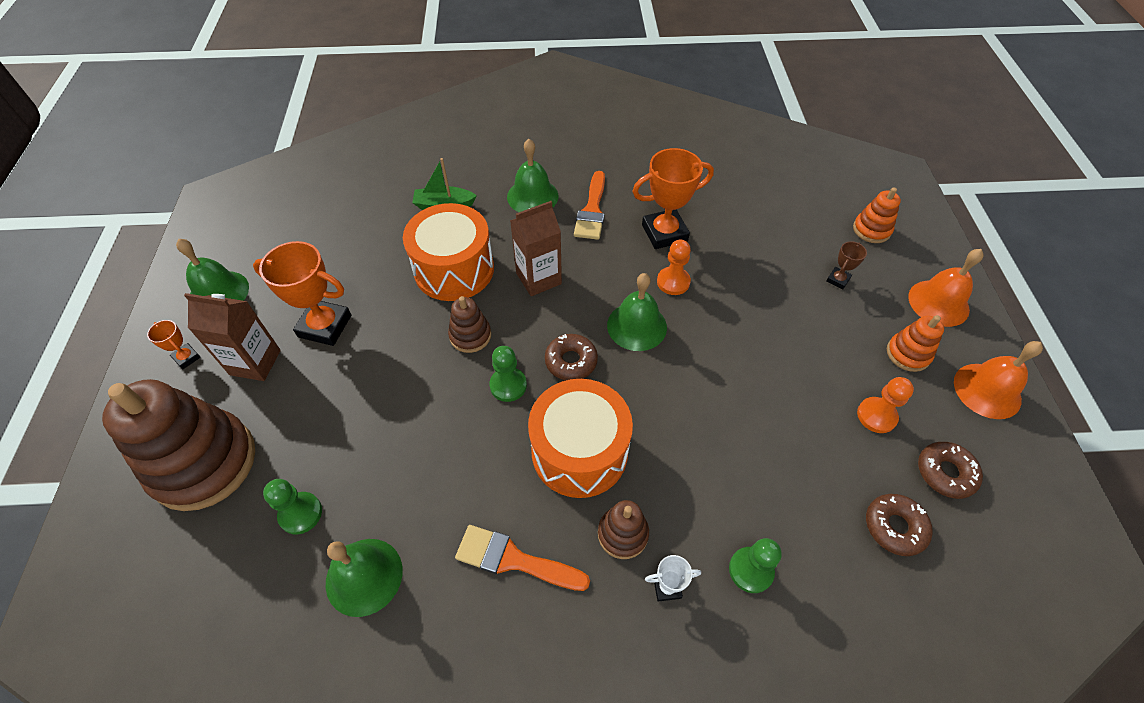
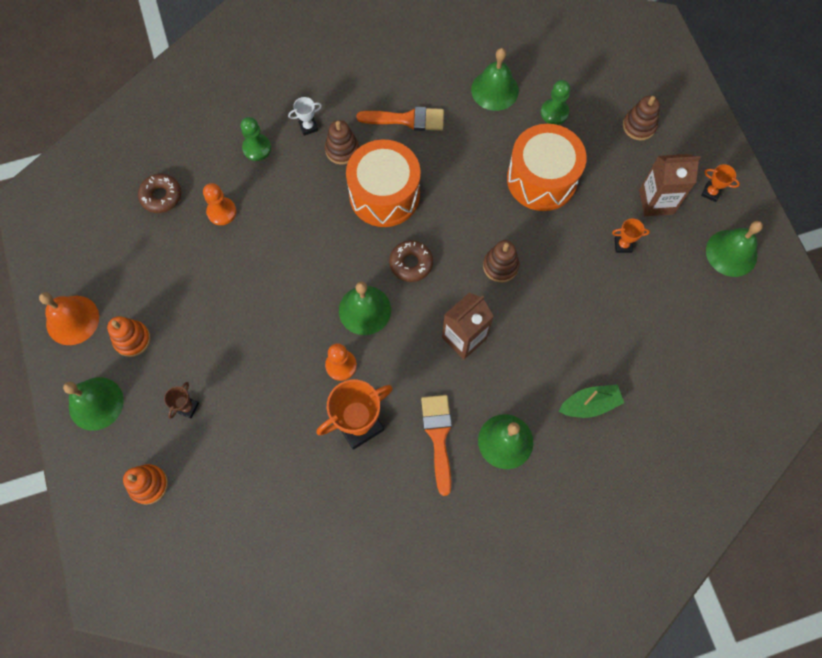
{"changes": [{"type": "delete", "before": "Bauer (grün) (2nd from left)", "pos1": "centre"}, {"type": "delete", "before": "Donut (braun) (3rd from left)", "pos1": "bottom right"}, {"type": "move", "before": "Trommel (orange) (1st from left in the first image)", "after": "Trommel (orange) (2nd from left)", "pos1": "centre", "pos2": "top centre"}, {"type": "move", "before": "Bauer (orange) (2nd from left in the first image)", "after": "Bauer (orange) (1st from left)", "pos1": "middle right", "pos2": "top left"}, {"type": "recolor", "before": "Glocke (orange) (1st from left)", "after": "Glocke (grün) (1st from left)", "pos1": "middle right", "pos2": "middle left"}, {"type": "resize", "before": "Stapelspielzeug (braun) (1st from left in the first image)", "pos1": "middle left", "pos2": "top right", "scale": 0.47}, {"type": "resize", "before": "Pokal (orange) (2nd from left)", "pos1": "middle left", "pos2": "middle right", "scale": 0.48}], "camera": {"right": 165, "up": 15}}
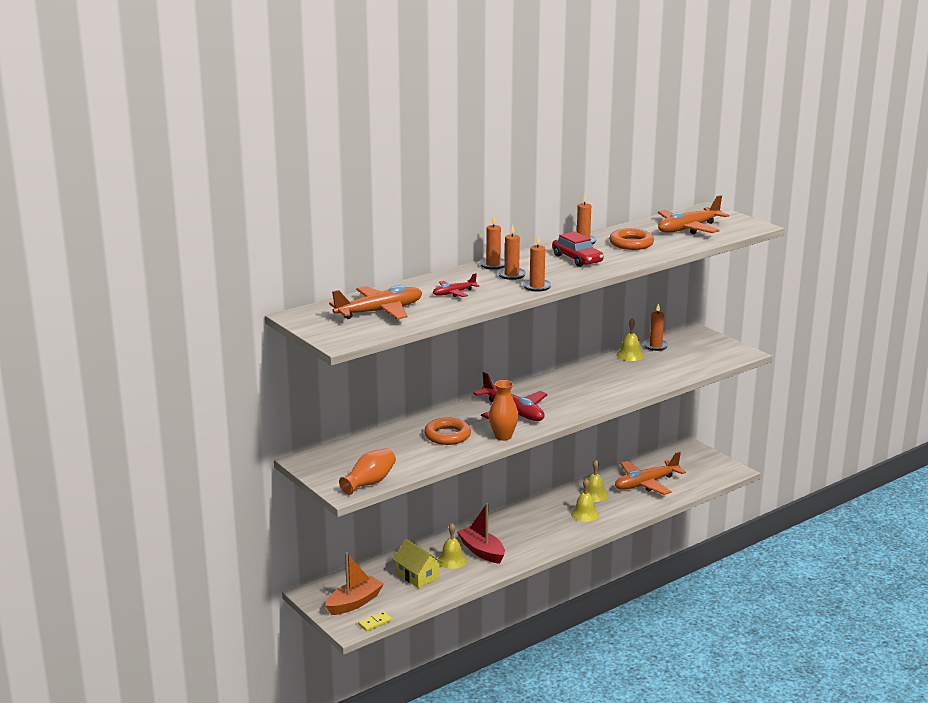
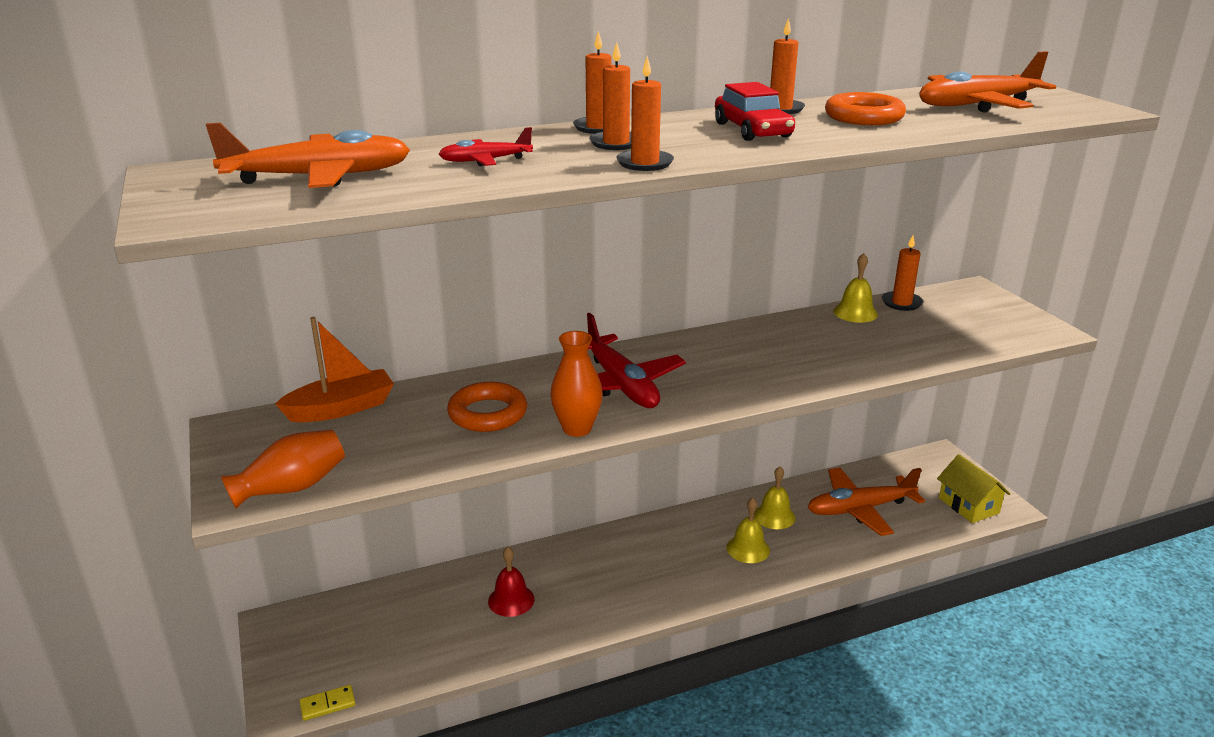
{"changes": [{"type": "delete", "before": "Boot (rot)", "pos1": "bottom centre"}, {"type": "move", "before": "Boot (orange)", "pos1": "bottom centre", "pos2": "middle left"}, {"type": "move", "before": "Haus (gelb)", "pos1": "bottom centre", "pos2": "middle right"}, {"type": "recolor", "before": "Glocke (gelb) (1st from left)", "after": "Glocke (rot)", "pos1": "bottom centre", "pos2": "bottom centre"}], "camera": {"right": 15, "up": 5}}
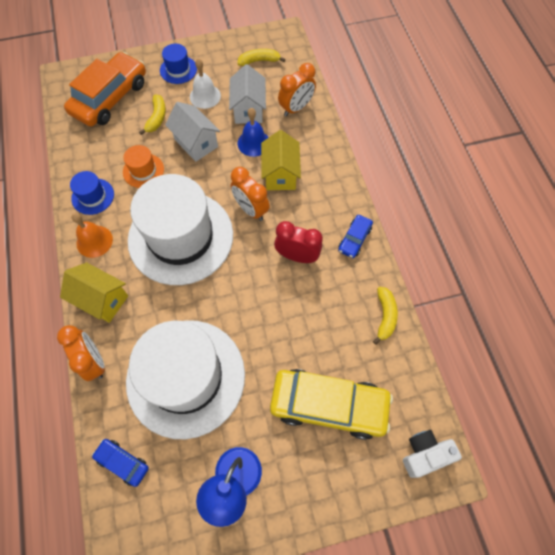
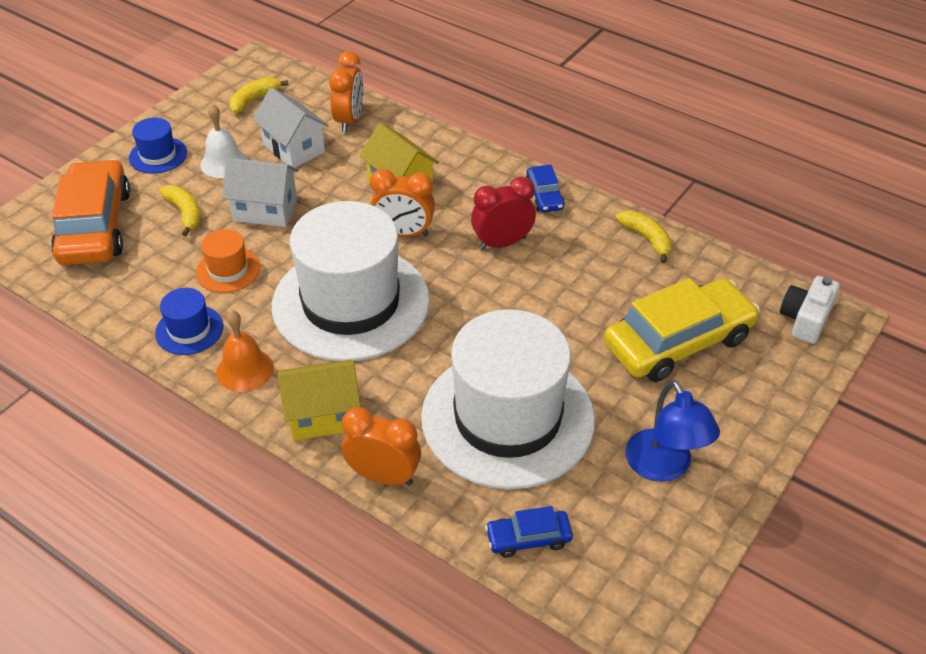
{"changes": [{"type": "delete", "before": "Glocke (blau)", "pos1": "top centre"}], "camera": {"right": -40, "up": -20}}
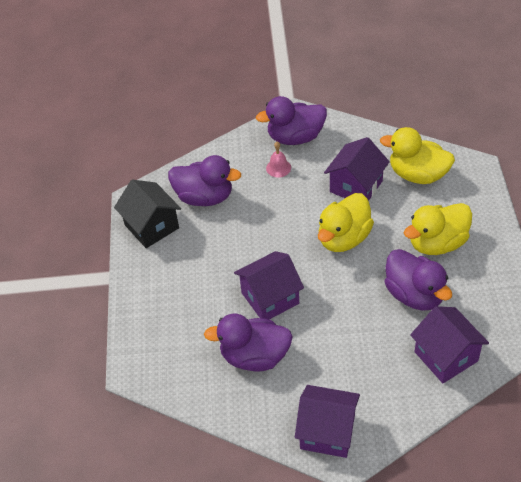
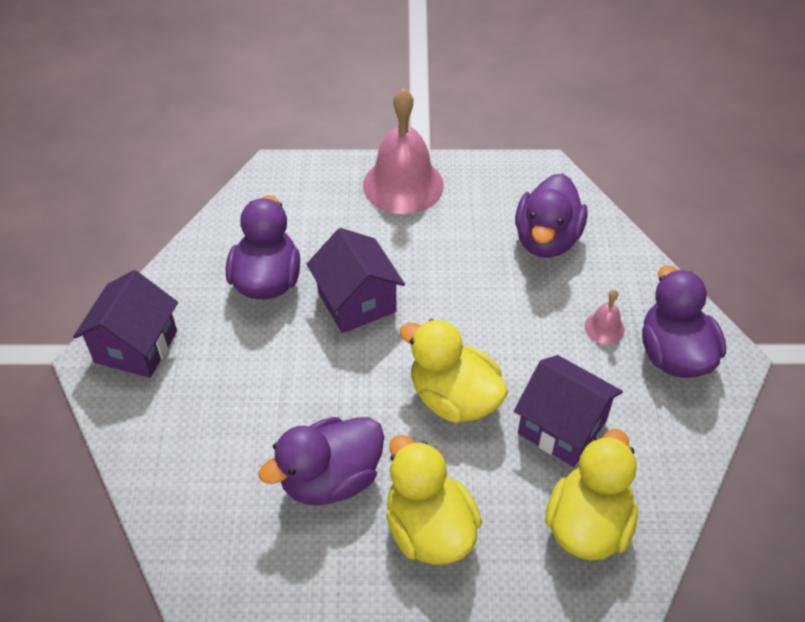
{"changes": [{"type": "delete", "before": "Haus (schwarz)", "pos1": "middle left"}, {"type": "delete", "before": "Haus (lila) (4th from left)", "pos1": "bottom right"}, {"type": "insert", "after": "Glocke (rosa) (1st from left)", "pos2": "top centre"}], "camera": {"right": 90, "up": 0}}
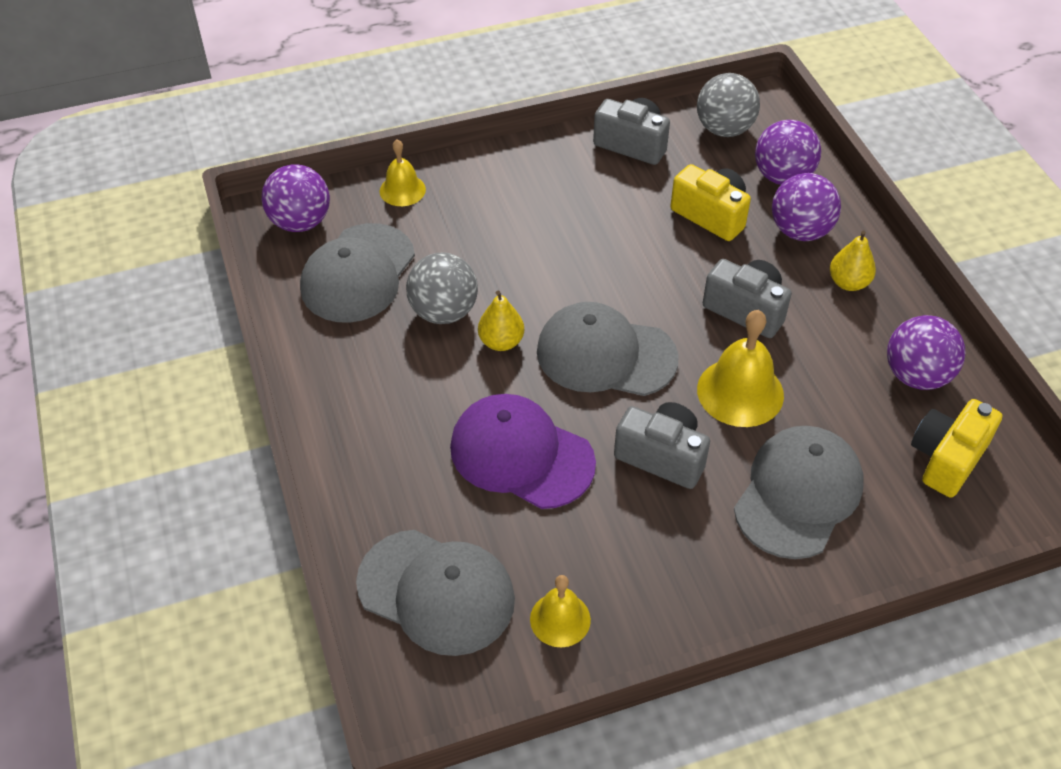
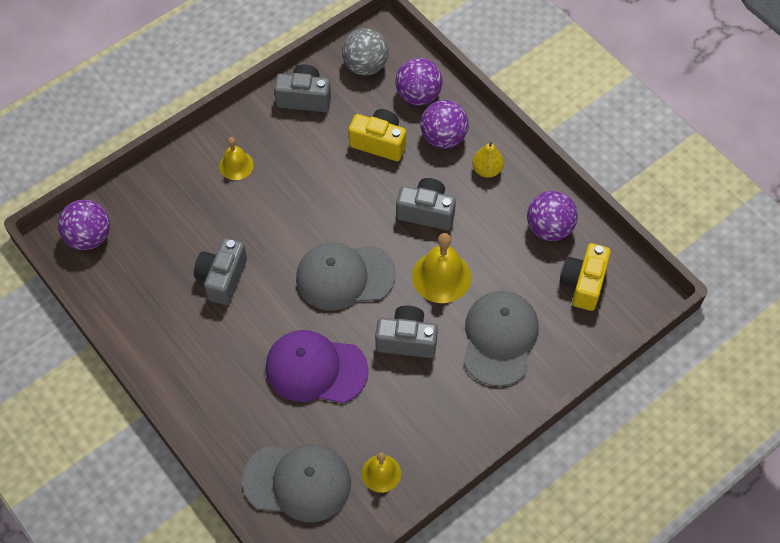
{"changes": [{"type": "delete", "before": "Kappe (grau) (1st from left)", "pos1": "centre"}, {"type": "delete", "before": "Birne (gelb) (1st from left)", "pos1": "centre"}, {"type": "move", "before": "Glocke (gelb) (1st from left)", "pos1": "top centre", "pos2": "top left"}, {"type": "replace", "before": "Ball (grau) (1st from left)", "after": "Kamera (grau) (1st from left)", "pos1": "centre", "pos2": "middle left"}], "camera": {"right": -20, "up": 10}}
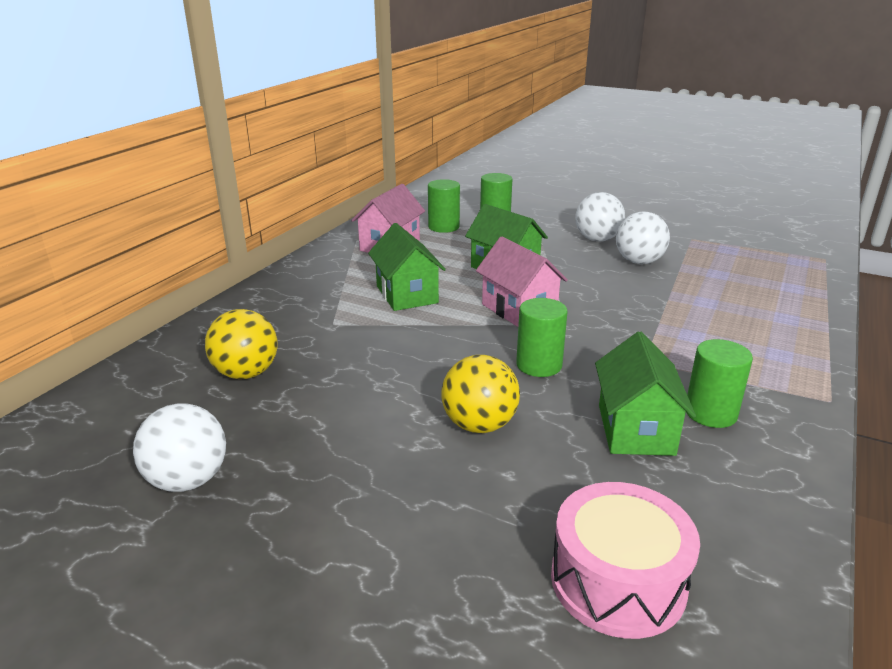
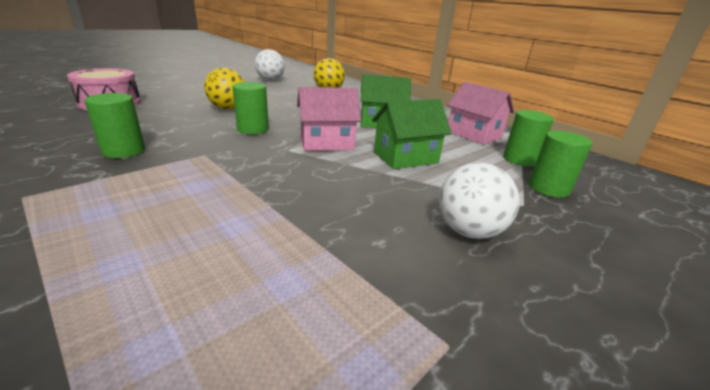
{"changes": [{"type": "delete", "before": "Haus (grün) (3rd from left)", "pos1": "middle right"}, {"type": "delete", "before": "Ball (weiß) (3rd from left)", "pos1": "middle right"}], "camera": {"right": 110, "up": 0}}
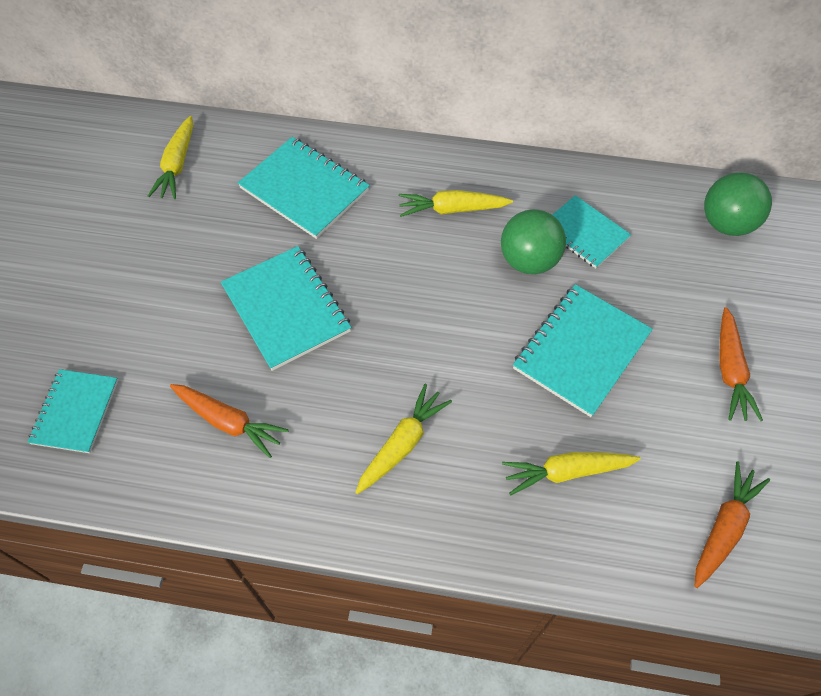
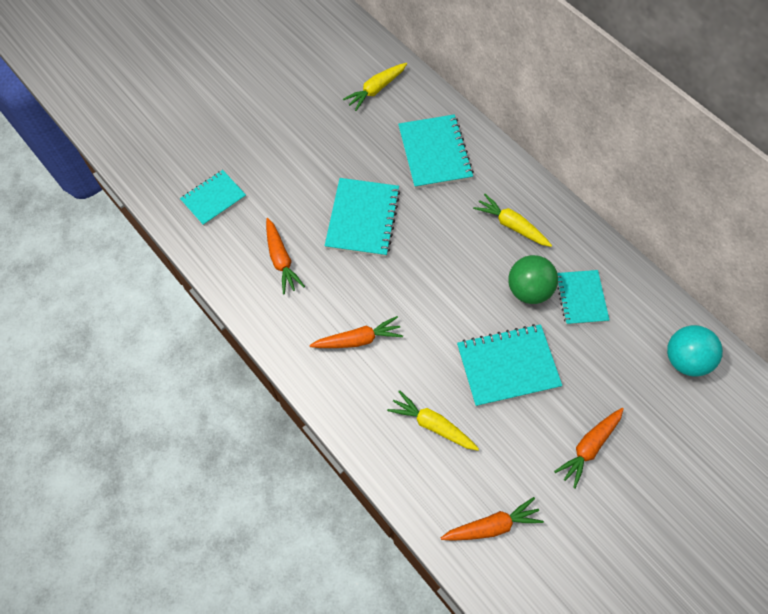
{"changes": [{"type": "recolor", "before": "Karotte (gelb) (2nd from left)", "after": "Karotte (orange) (2nd from left)", "pos1": "centre", "pos2": "centre"}, {"type": "recolor", "before": "Ball (grün) (2nd from left)", "after": "Ball (türkis)", "pos1": "top right", "pos2": "middle right"}], "camera": {"right": 40, "up": 5}}
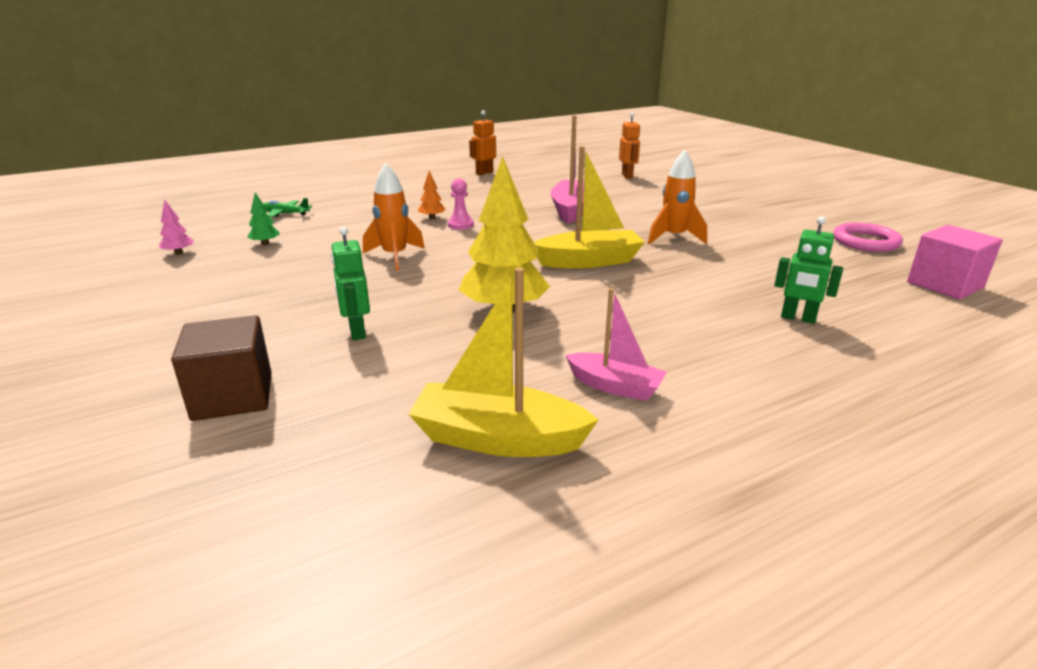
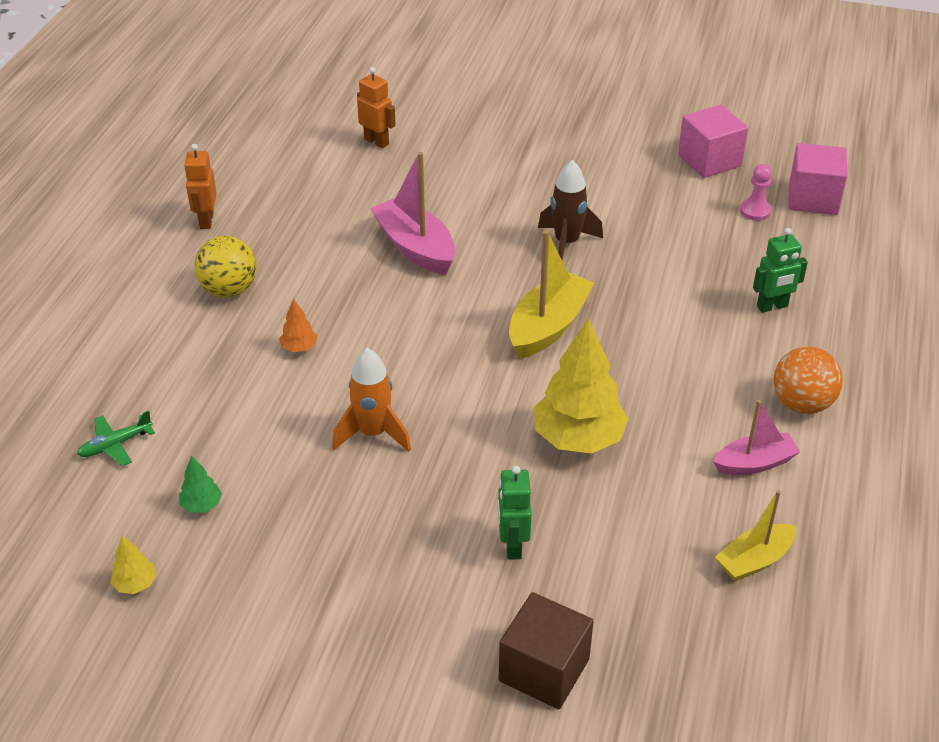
{"changes": [{"type": "insert", "after": "Ball (gelb)", "pos2": "middle left"}, {"type": "insert", "after": "Ball (orange)", "pos2": "middle right"}, {"type": "move", "before": "Bauer (rosa)", "pos1": "top centre", "pos2": "top right"}, {"type": "replace", "before": "Ring (rosa)", "after": "Kubus (rosa) (1st from left)", "pos1": "middle right", "pos2": "top right"}, {"type": "recolor", "before": "Baum (rosa)", "after": "Baum (gelb) (1st from left)", "pos1": "middle left", "pos2": "bottom left"}, {"type": "recolor", "before": "Rakete (orange) (2nd from left)", "after": "Rakete (braun)", "pos1": "top centre", "pos2": "top centre"}, {"type": "rotate", "before": "Roboter (grün) (1st from left)", "pos1": "centre", "pos2": "bottom centre", "turn": 60}, {"type": "resize", "before": "Boot (gelb) (1st from left in the first image)", "pos1": "centre", "pos2": "bottom right", "scale": 0.64}], "camera": {"right": -45, "up": 15}}
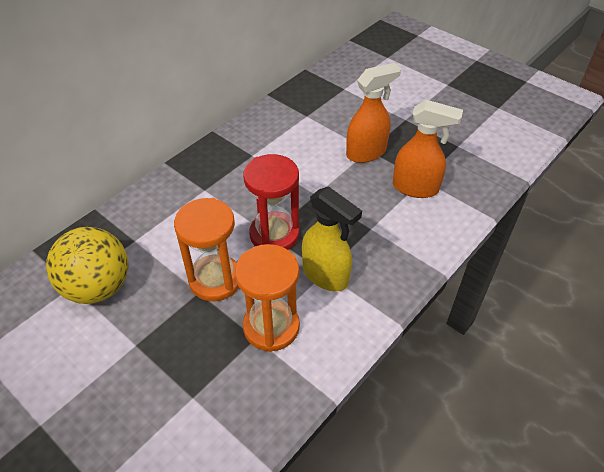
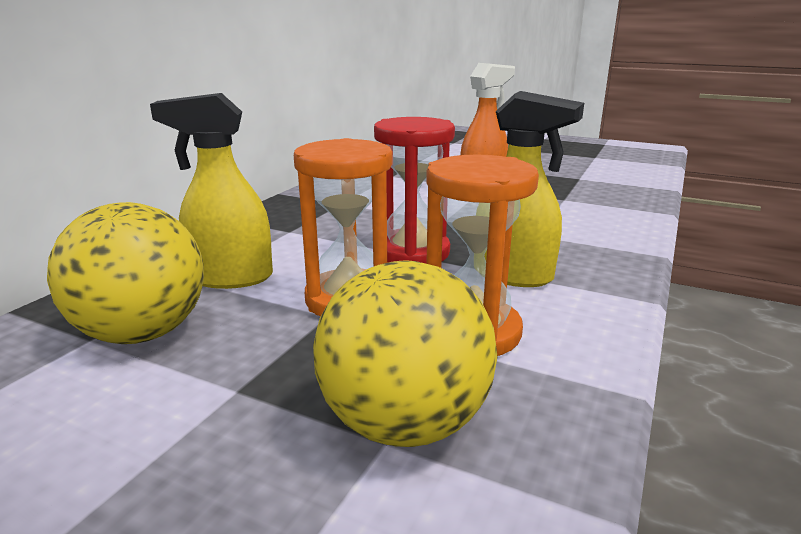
{"changes": [{"type": "delete", "before": "Sprühflasche (orange) (2nd from left)", "pos1": "top right"}, {"type": "insert", "after": "Sprühflasche (gelb) (1st from left)", "pos2": "middle left"}, {"type": "insert", "after": "Ball (gelb) (2nd from left)", "pos2": "centre"}], "camera": {"right": -15, "up": -25}}
